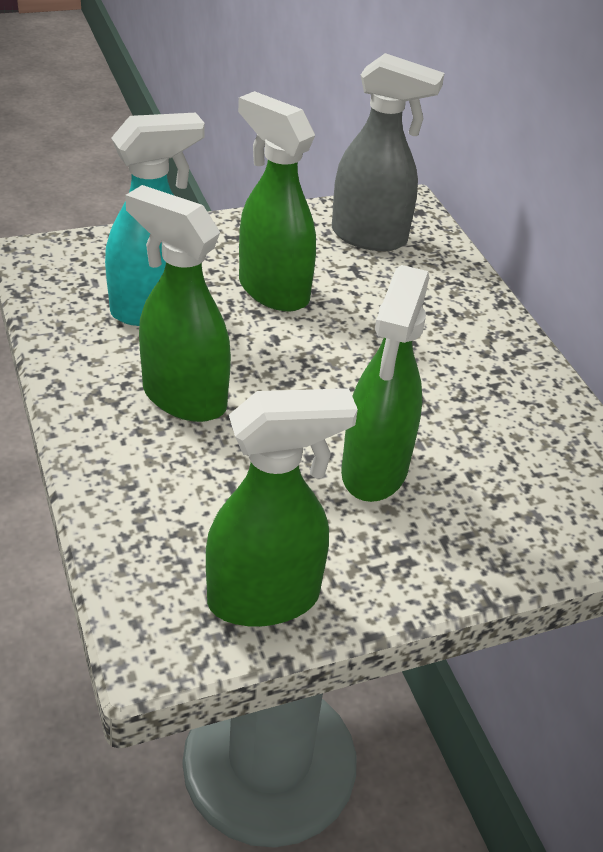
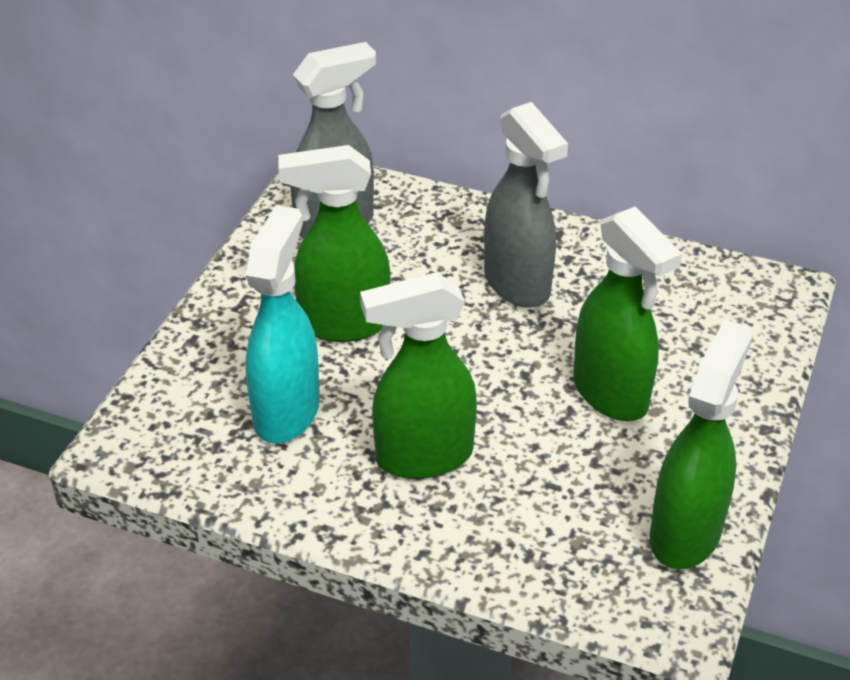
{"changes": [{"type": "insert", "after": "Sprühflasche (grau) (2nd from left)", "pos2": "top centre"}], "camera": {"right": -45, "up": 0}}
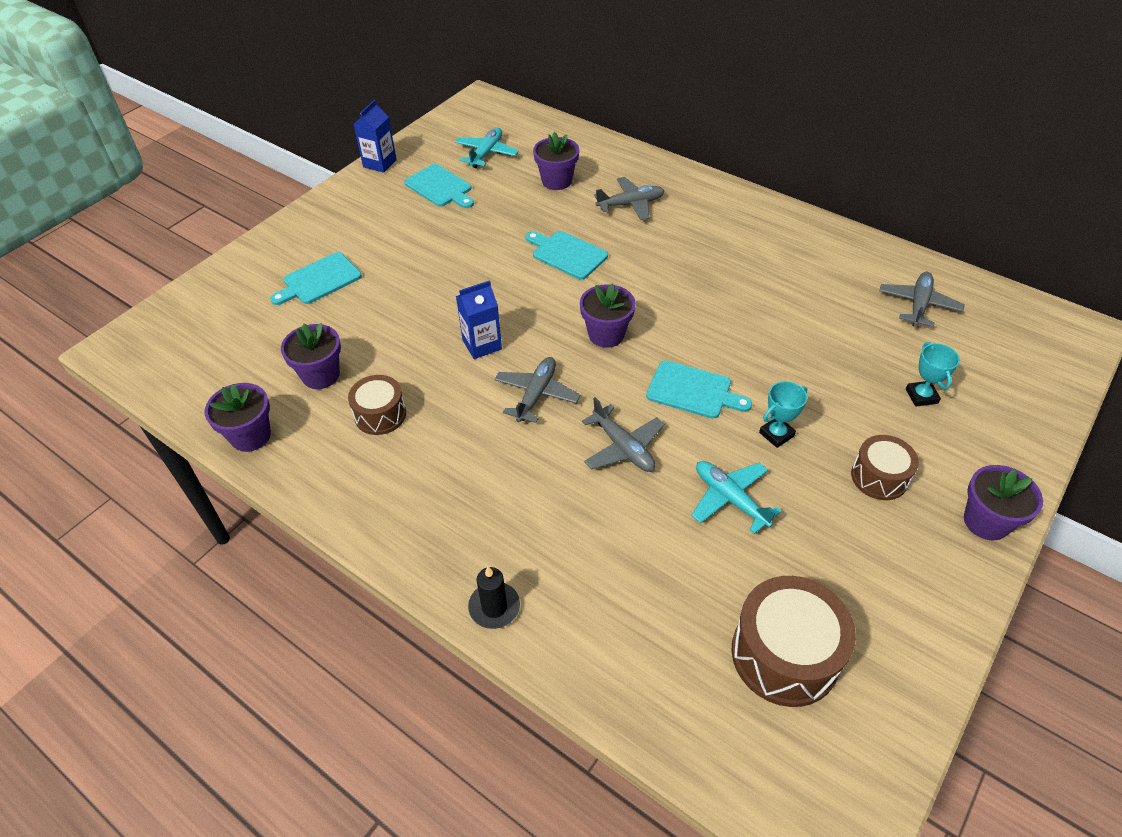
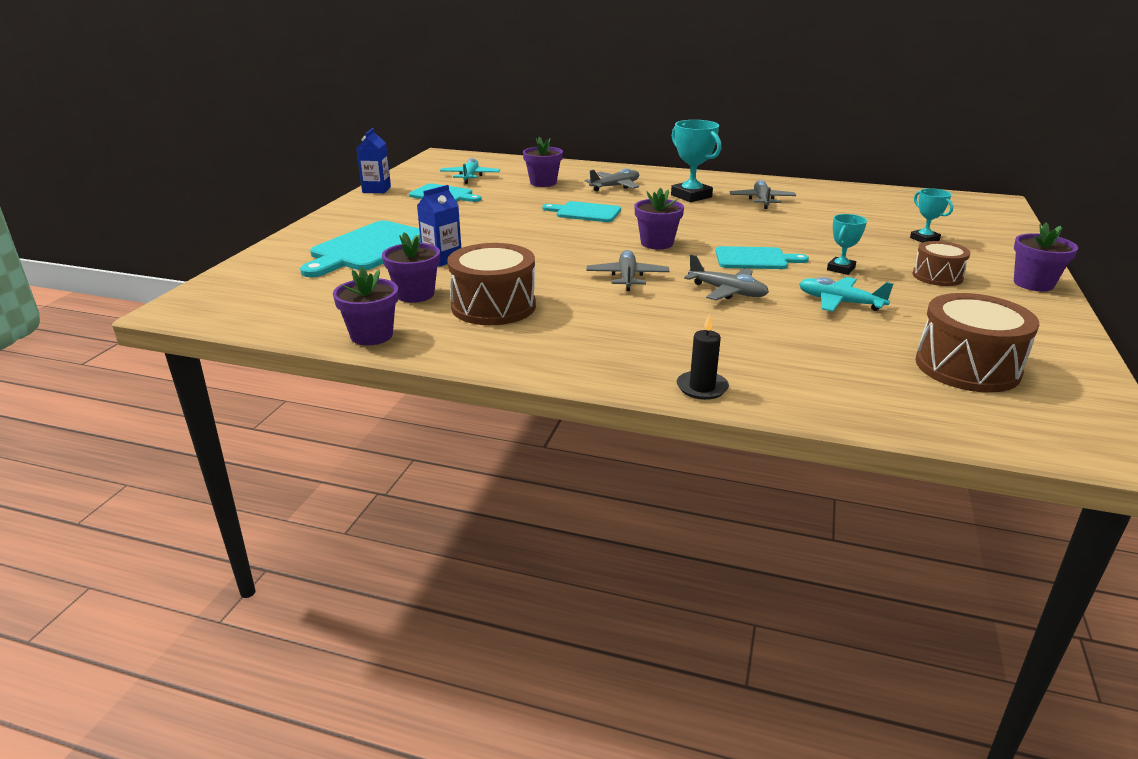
{"changes": [{"type": "insert", "after": "Pokal (türkis) (1st from left)", "pos2": "top centre"}, {"type": "move", "before": "Getränkekarton (blau) (2nd from left)", "pos1": "centre", "pos2": "top centre"}, {"type": "move", "before": "Flugzeug (grau) (4th from left)", "pos1": "middle right", "pos2": "top right"}, {"type": "resize", "before": "Schneidebrett (türkis) (1st from left)", "pos1": "top left", "pos2": "top left", "scale": 1.65}, {"type": "resize", "before": "Trommel (braun) (1st from left)", "pos1": "centre", "pos2": "centre", "scale": 1.65}], "camera": {"right": -20, "up": -20}}
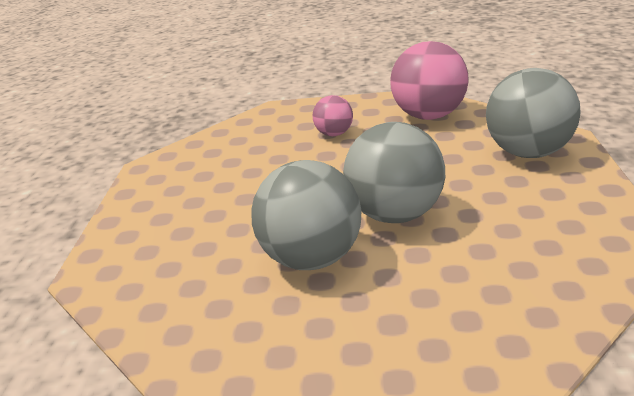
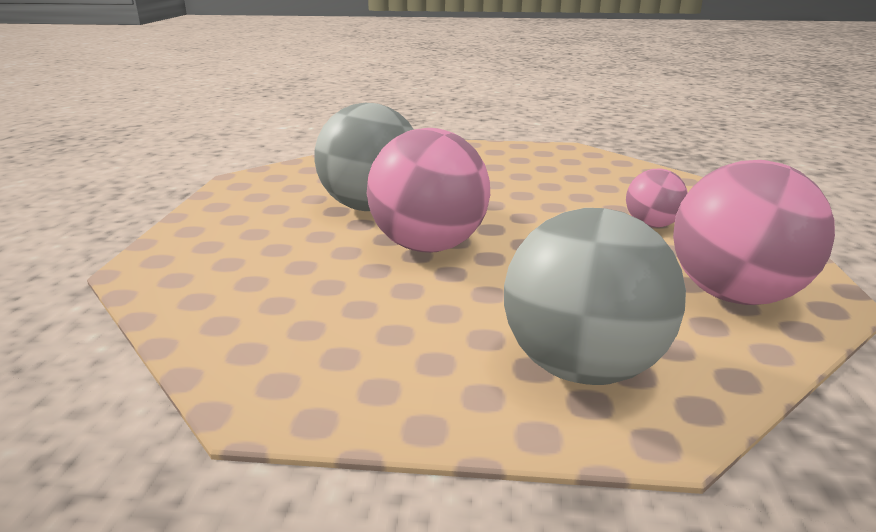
{"changes": [{"type": "recolor", "before": "Ball (grau) (2nd from left)", "after": "Ball (rosa) (1st from left)", "pos1": "centre", "pos2": "centre"}], "camera": {"right": 90, "up": -5}}
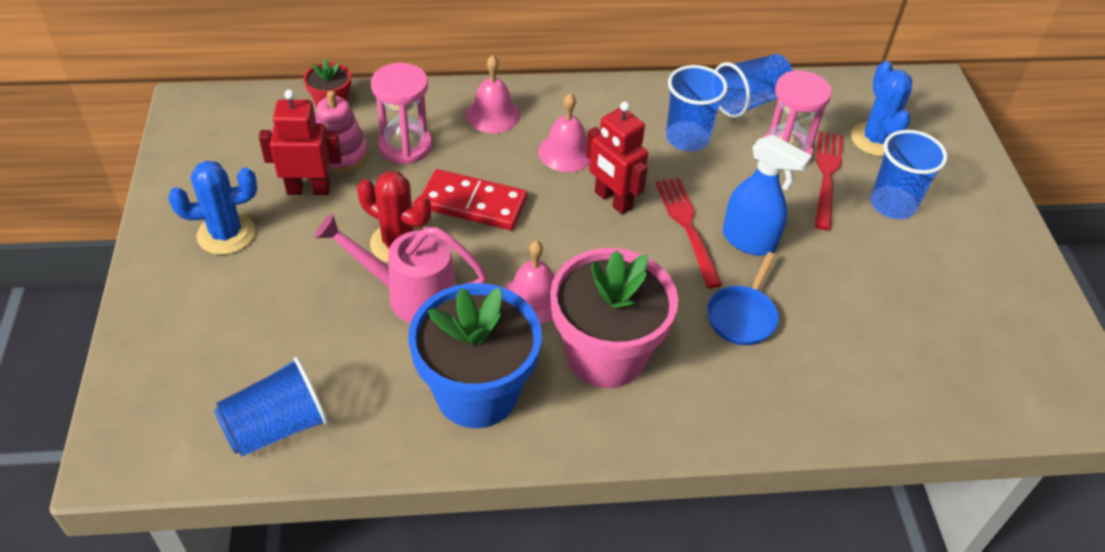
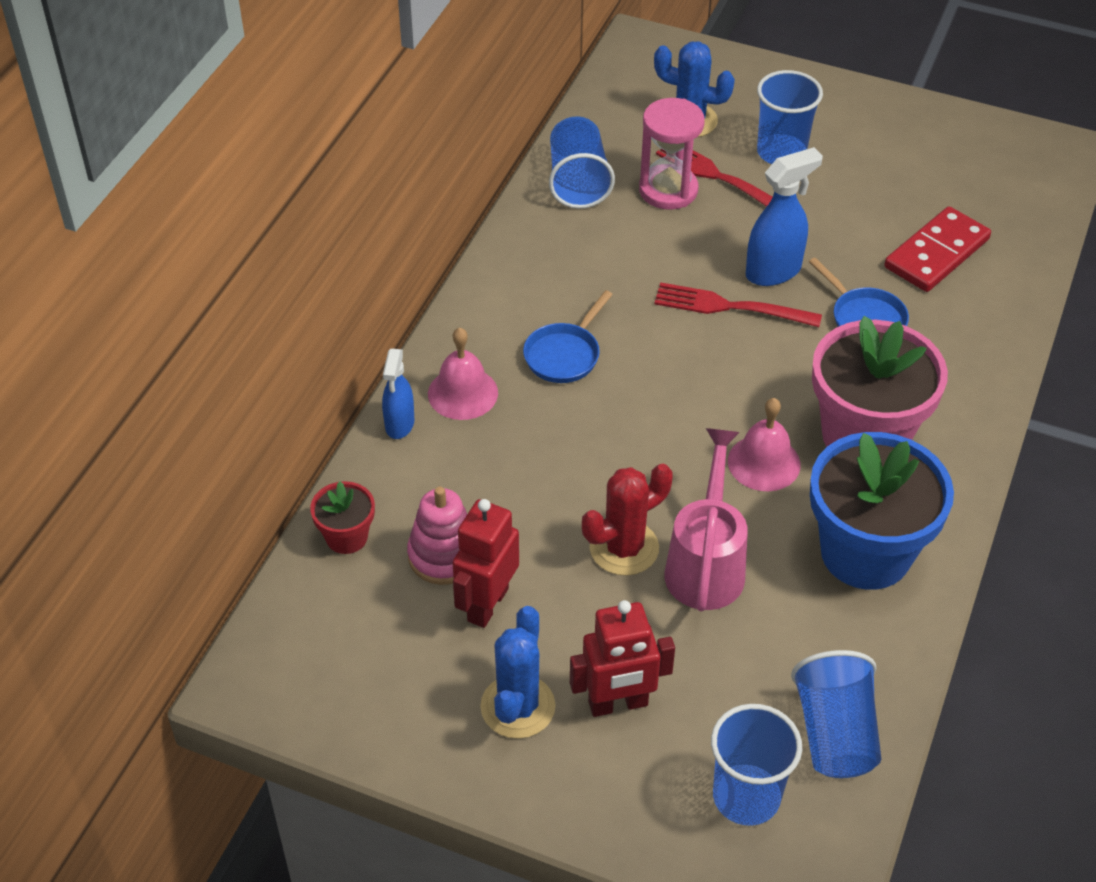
{"changes": [{"type": "delete", "before": "Sanduhr (rosa) (1st from left)", "pos1": "top centre"}, {"type": "insert", "after": "Sprühflasche (blau) (1st from left)", "pos2": "centre"}, {"type": "move", "before": "Dominostein (rot)", "pos1": "centre", "pos2": "top right"}, {"type": "move", "before": "Roboter (rot) (2nd from left)", "pos1": "top centre", "pos2": "bottom centre"}, {"type": "move", "before": "Becher (blau) (2nd from left)", "pos1": "top centre", "pos2": "bottom right"}, {"type": "replace", "before": "Glocke (rosa) (3rd from left)", "after": "Pfanne (blau) (1st from left)", "pos1": "top centre", "pos2": "centre"}, {"type": "rotate", "before": "Gießkanne (rosa)", "pos1": "centre", "pos2": "centre", "turn": 150}], "camera": {"right": -60, "up": 0}}
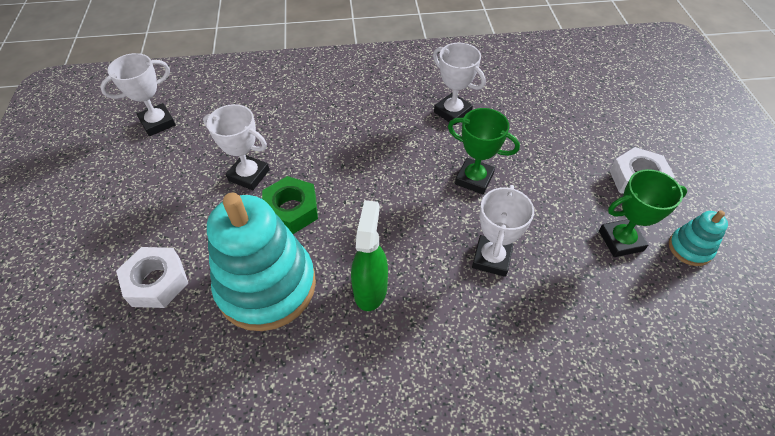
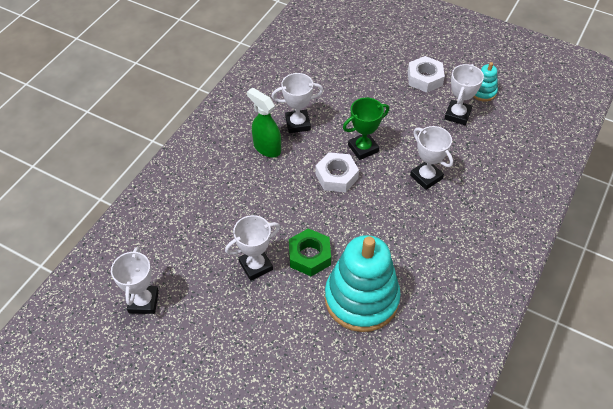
{"changes": [{"type": "move", "before": "Sechskantmutter (weiß) (1st from left)", "pos1": "middle left", "pos2": "centre"}, {"type": "move", "before": "Sprühflasche (grün)", "pos1": "centre", "pos2": "top centre"}, {"type": "recolor", "before": "Pokal (grün) (2nd from left)", "after": "Pokal (weiß) (5th from left)", "pos1": "middle right", "pos2": "top right"}], "camera": {"right": -55, "up": 0}}
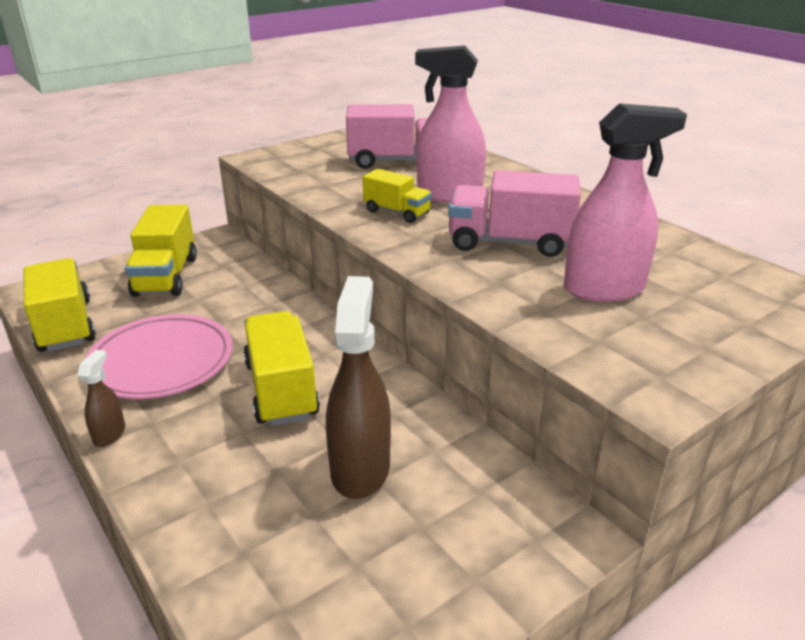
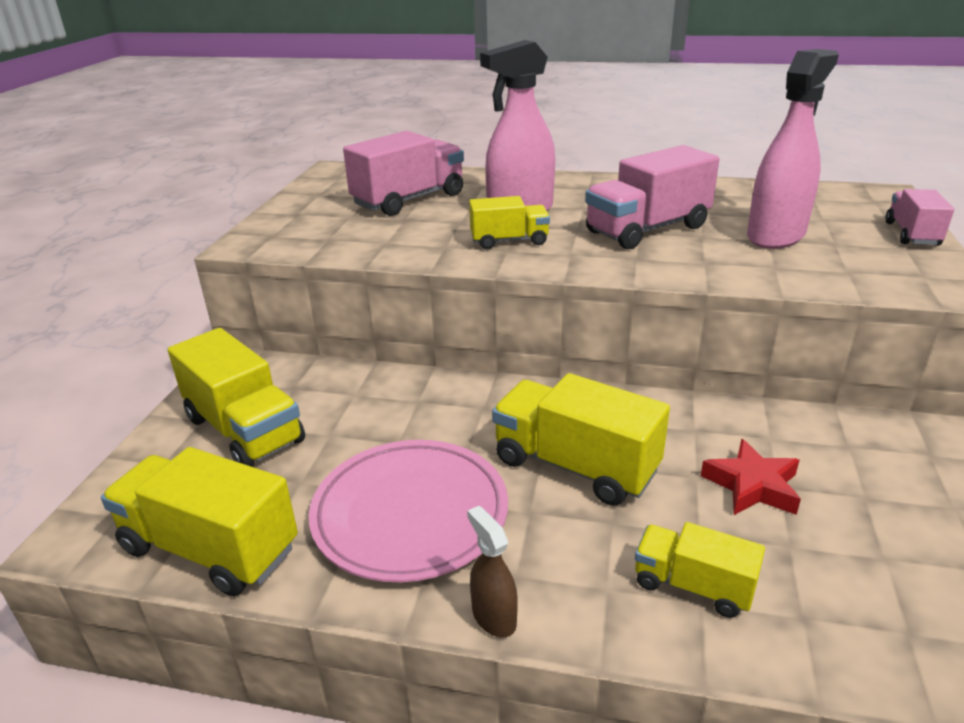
{"changes": [{"type": "insert", "after": "Lastwagen (gelb) (5th from left)", "pos2": "bottom right"}, {"type": "insert", "after": "Lastwagen (rosa) (3rd from left)", "pos2": "top right"}, {"type": "replace", "before": "Sprühflasche (braun) (2nd from left)", "after": "Stern (rot)", "pos1": "centre", "pos2": "middle right"}], "camera": {"right": -40, "up": 0}}
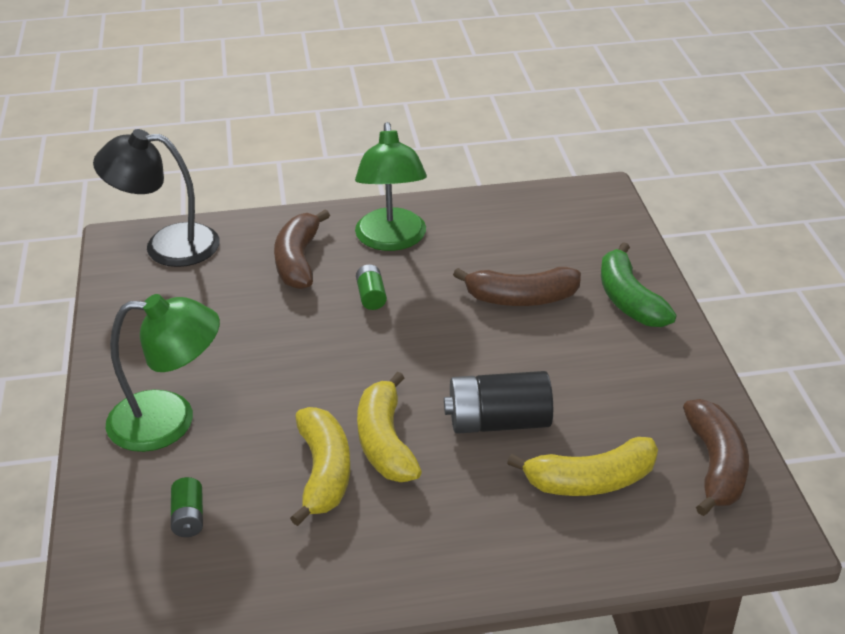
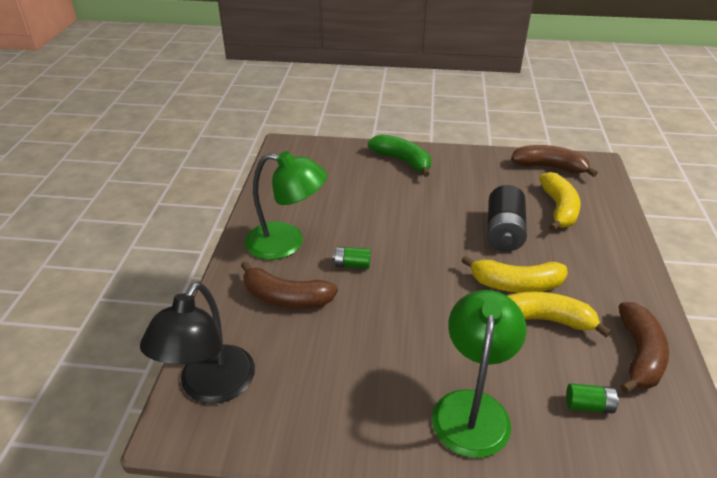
{"changes": [{"type": "move", "before": "Banane (braun) (2nd from left in the first image)", "after": "Banane (braun) (3rd from left)", "pos1": "centre", "pos2": "bottom right"}, {"type": "rotate", "before": "Banane (grün)", "pos1": "middle right", "pos2": "top centre", "turn": -135}], "camera": {"right": -75, "up": 0}}
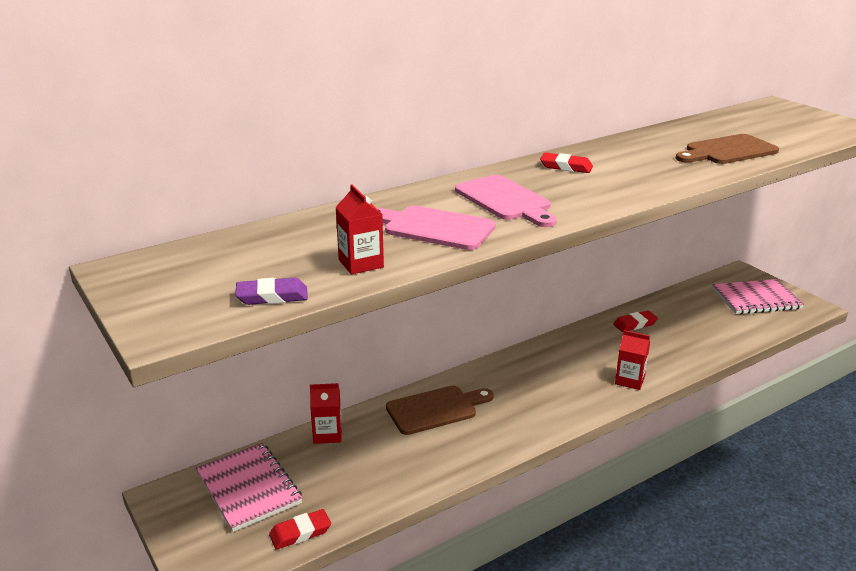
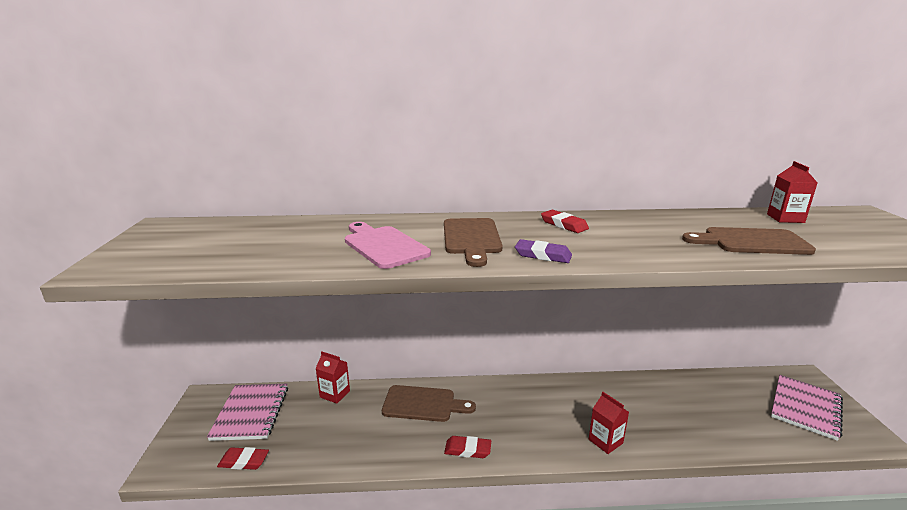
{"changes": [{"type": "move", "before": "Radiergummi (lila)", "pos1": "middle left", "pos2": "centre"}, {"type": "move", "before": "Getränkekarton (rot) (2nd from left in the first image)", "after": "Getränkekarton (rot) (3rd from left)", "pos1": "centre", "pos2": "middle right"}, {"type": "move", "before": "Radiergummi (rot) (3rd from left in the first image)", "after": "Radiergummi (rot) (2nd from left)", "pos1": "middle right", "pos2": "bottom centre"}, {"type": "recolor", "before": "Schneidebrett (rosa) (2nd from left)", "after": "Schneidebrett (braun) (2nd from left)", "pos1": "centre", "pos2": "centre"}, {"type": "rotate", "before": "Notizbuch (rosa) (2nd from left)", "pos1": "middle right", "pos2": "bottom right", "turn": -75}], "camera": {"right": 30, "up": -5}}
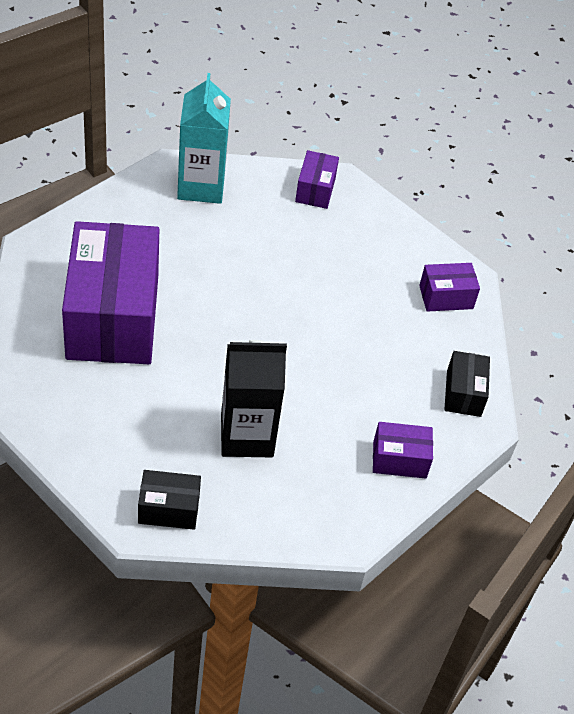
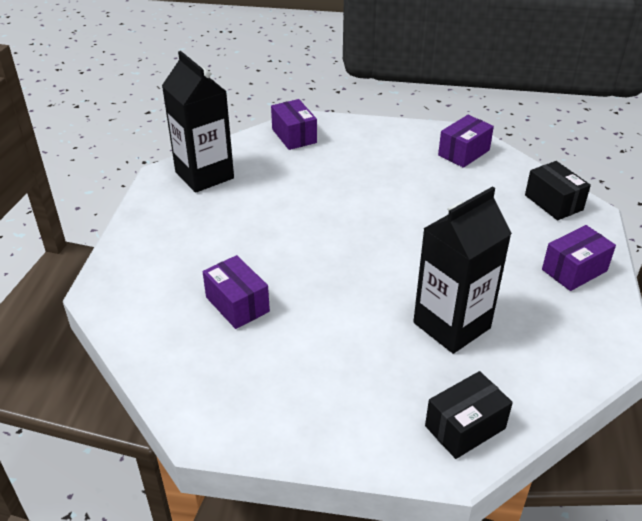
{"changes": [{"type": "recolor", "before": "Getränkekarton (türkis)", "after": "Getränkekarton (schwarz) (1st from left)", "pos1": "top centre", "pos2": "top left"}, {"type": "resize", "before": "Schachtel (lila) (1st from left)", "pos1": "middle left", "pos2": "centre", "scale": 0.44}], "camera": {"right": -30, "up": -10}}
